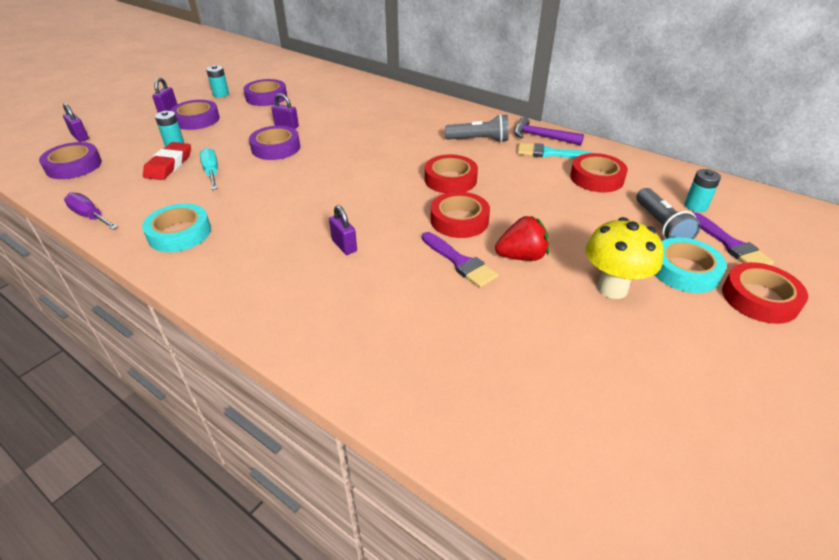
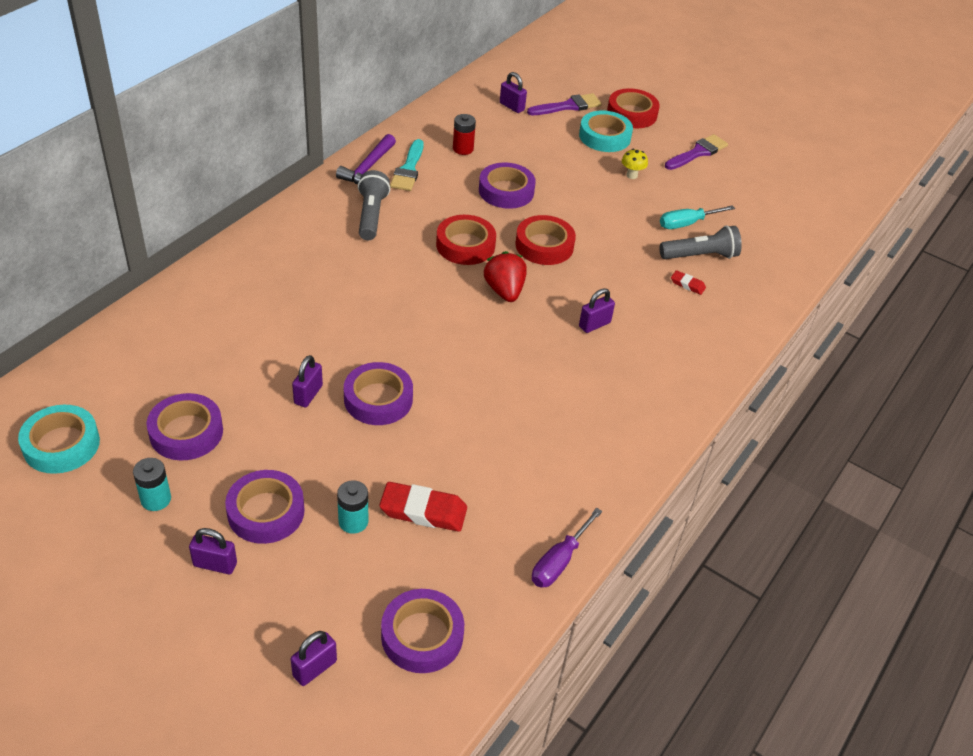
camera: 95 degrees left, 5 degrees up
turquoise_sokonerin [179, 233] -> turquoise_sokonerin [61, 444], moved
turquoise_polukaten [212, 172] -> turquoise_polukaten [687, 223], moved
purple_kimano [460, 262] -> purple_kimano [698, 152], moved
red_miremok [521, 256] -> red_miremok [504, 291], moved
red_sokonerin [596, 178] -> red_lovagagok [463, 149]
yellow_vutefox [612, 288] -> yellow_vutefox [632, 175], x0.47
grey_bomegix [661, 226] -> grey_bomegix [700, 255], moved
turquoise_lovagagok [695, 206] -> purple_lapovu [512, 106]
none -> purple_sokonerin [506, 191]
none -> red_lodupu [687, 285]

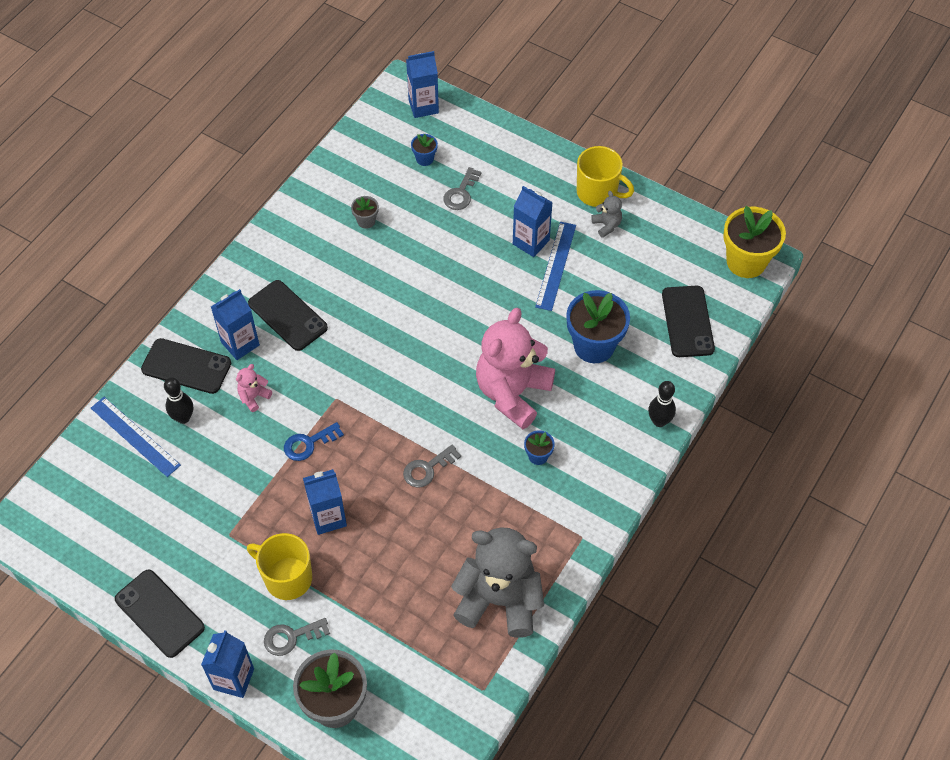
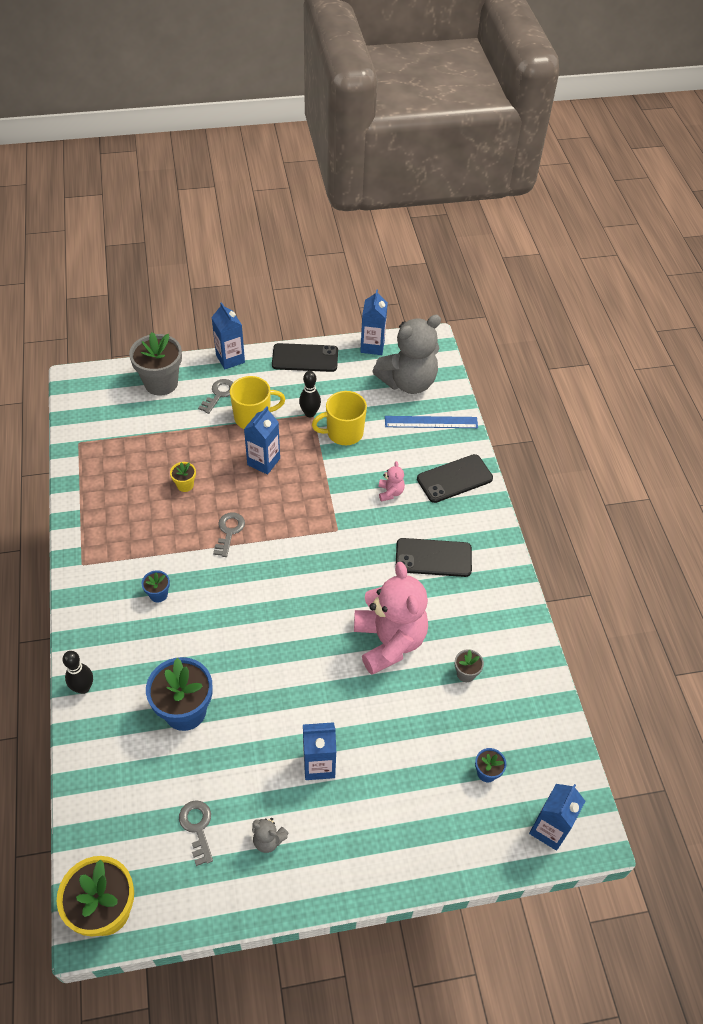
camera: 135 degrees right, 5 degrees down
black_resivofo [183, 418] -> black_resivofo [310, 413], moved
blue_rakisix [240, 344] -> blue_rakisix [372, 346], moved
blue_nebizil [308, 444] -> none
grey_nebizil [461, 193] -> grey_nebizil [197, 827], moved
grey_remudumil [499, 600] -> grey_remudumil [408, 382], moved
pink_remudumil [512, 393] -> pink_remudumil [389, 641], moved
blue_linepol [556, 265] -> none
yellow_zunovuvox [598, 192] -> yellow_zunovuvox [343, 433], moved
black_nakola [687, 321] -> none
none -> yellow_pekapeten [185, 485]

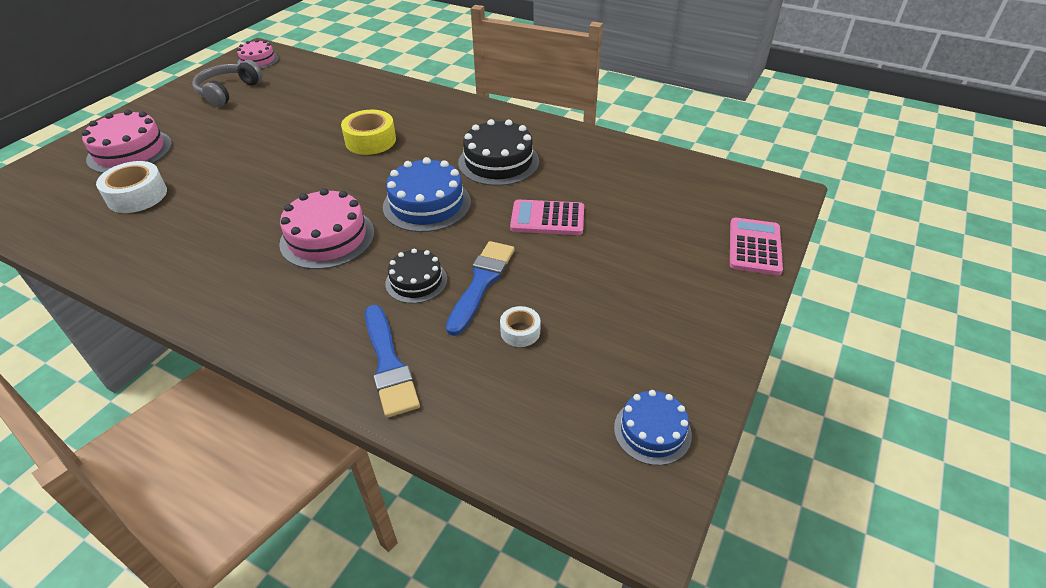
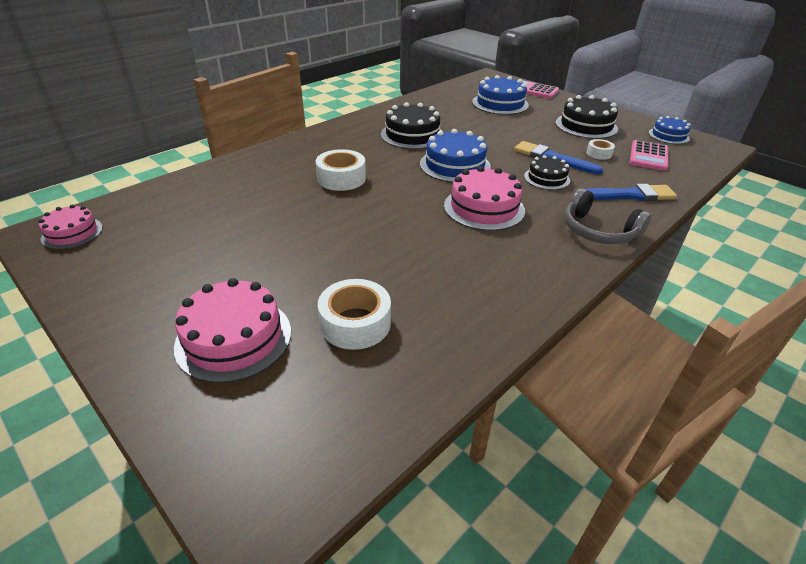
camera: 75 degrees left, 5 degrees down
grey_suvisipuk [228, 91] -> grey_suvisipuk [598, 231], moved
yellow_sokonerin [370, 141] -> white_sokonerin [341, 178]
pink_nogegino [547, 218] -> pink_nogegino [648, 156], moved
none -> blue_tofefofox [500, 104]
none -> black_tofefofox [586, 126]

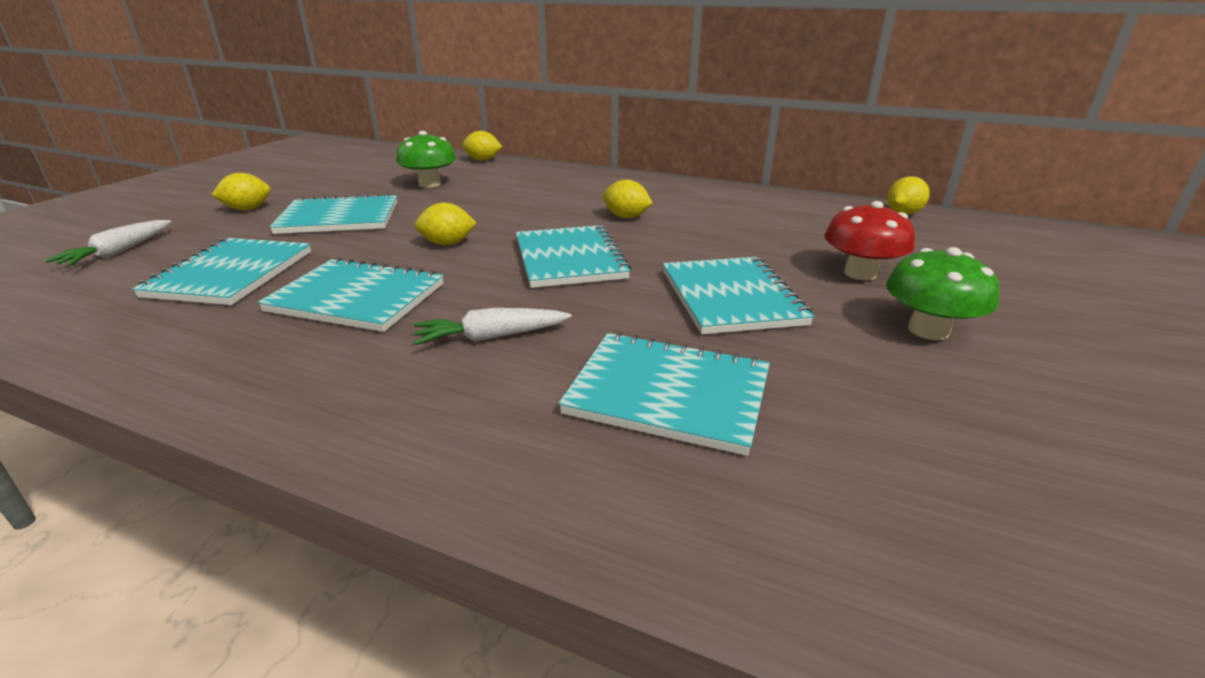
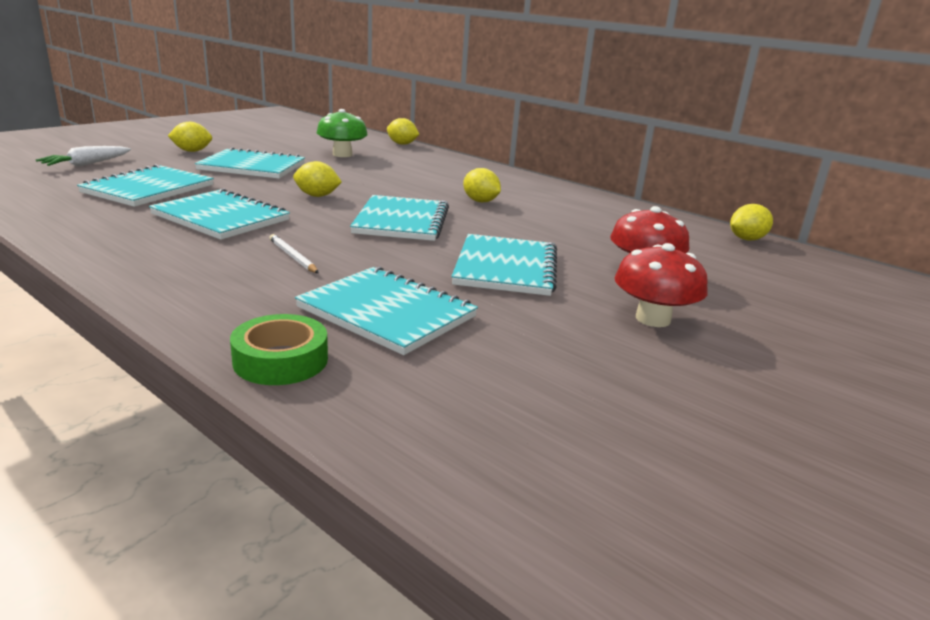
camera: 15 degrees right, 5 degrees down
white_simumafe [491, 337] -> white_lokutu [293, 257]
green_vutefox [928, 330] -> red_vutefox [652, 319]
none -> green_sokonerin [281, 360]

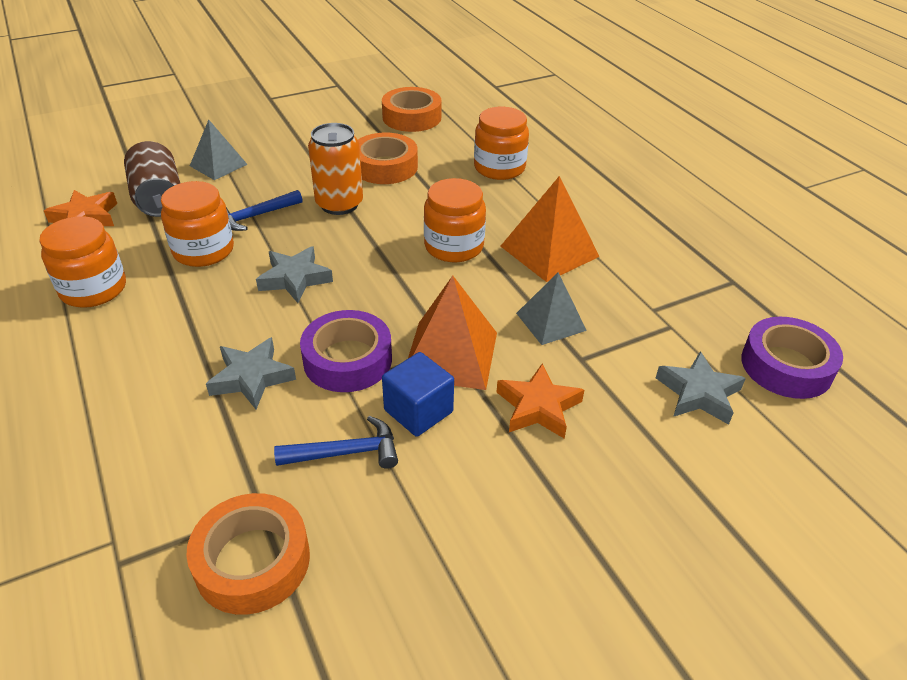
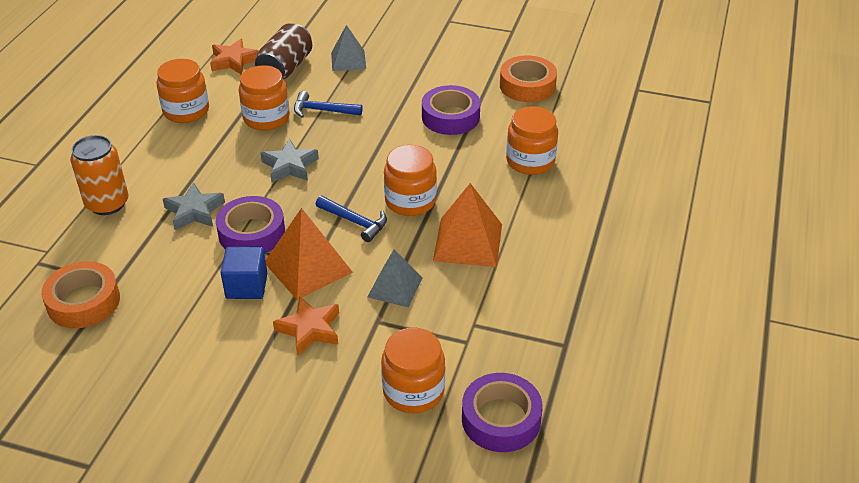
camera: 45 degrees right, 0 degrees up
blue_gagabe [346, 453] -> blue_gagabe [355, 222], moved
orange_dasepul [339, 204] -> orange_dasepul [107, 203], moved
orange_sokonerin [385, 167] -> purple_sokonerin [450, 117]
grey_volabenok [698, 393] -> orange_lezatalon [413, 391]

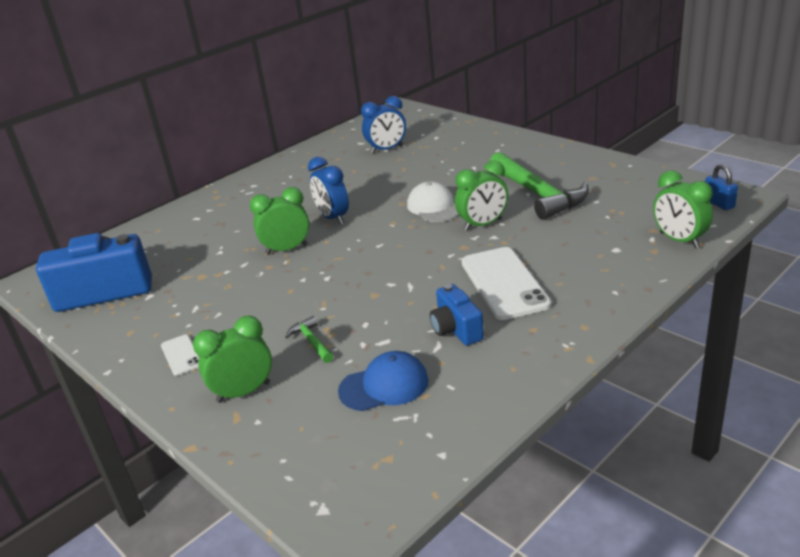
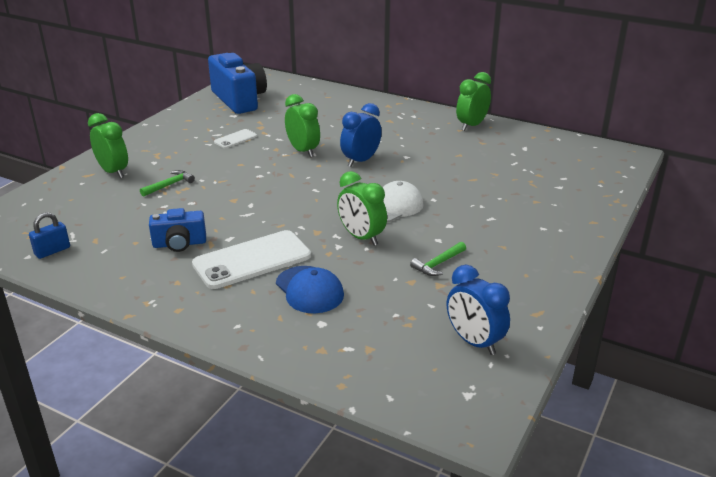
camera: 70 degrees right, 0 degrees up
white_nakola [181, 355] -> white_nakola [235, 139], moved
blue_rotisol [384, 386] -> blue_rotisol [309, 290], moved
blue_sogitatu [386, 149] -> blue_sogitatu [474, 342], moved
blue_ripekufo [456, 329] -> blue_ripekufo [179, 244], 150 degrees counterclockwise
green_gagabe [537, 194] -> green_gagabe [438, 264], x0.44
green_sogitatu [679, 240] -> green_sogitatu [471, 125], moved
blue_lapovu [718, 203] -> blue_lapovu [52, 251], moved

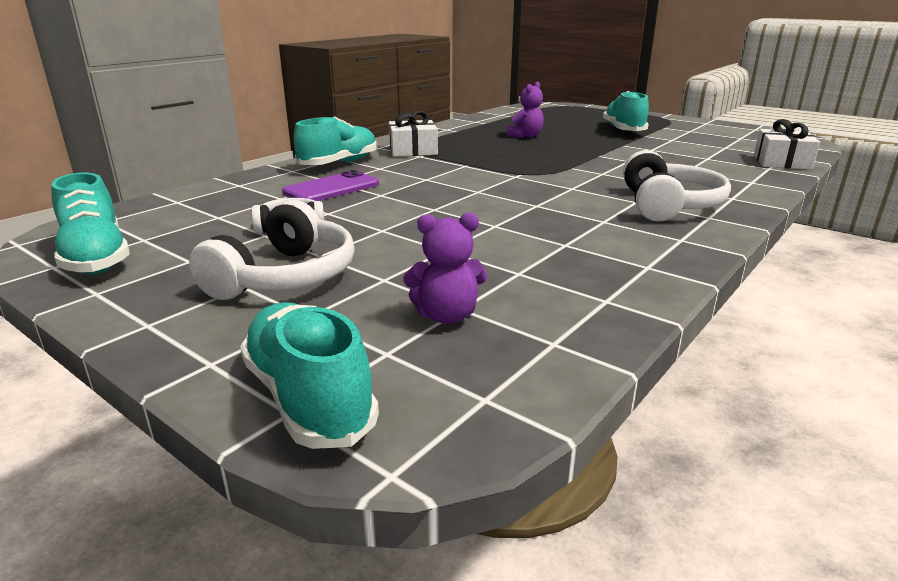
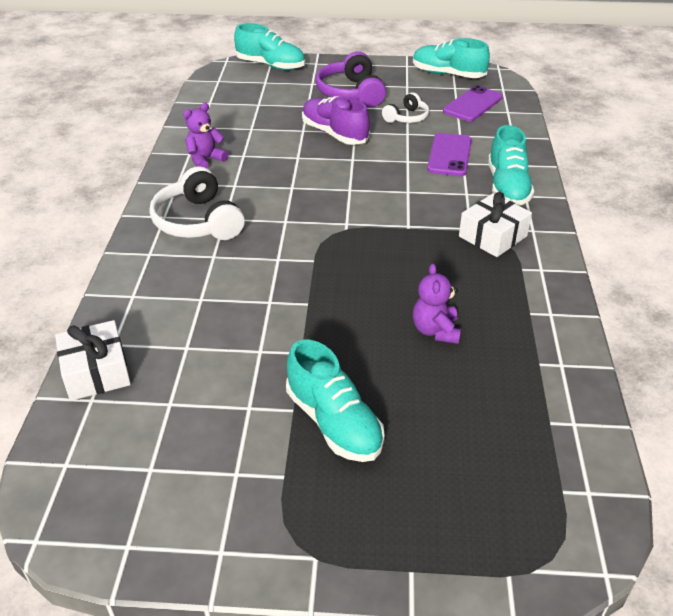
camera: 145 degrees right, 15 degrees up
white_suvisipuk [285, 276] -> purple_suvisipuk [350, 93]
purple_remudumil [446, 316] -> purple_remudumil [205, 160], moved
none -> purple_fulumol [334, 134]
none -> purple_nakola [472, 104]

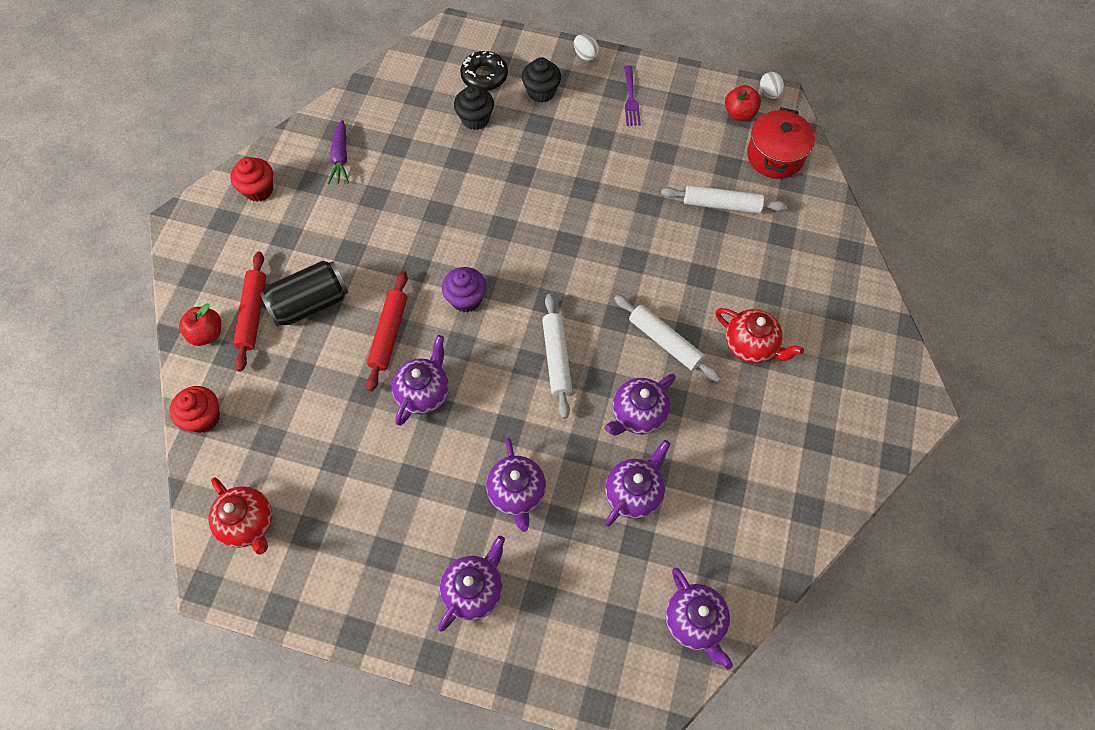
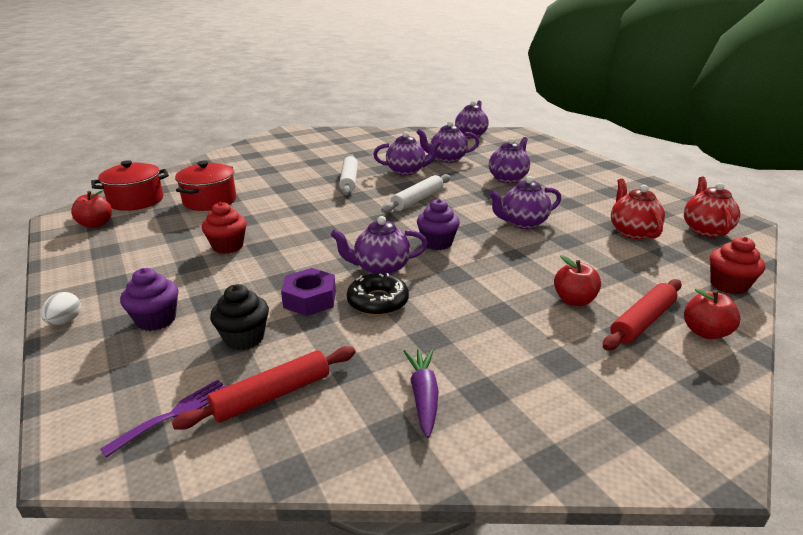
camera: 135 degrees left, 35 degrees down
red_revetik [259, 190] -> red_revetik [228, 246], moved
black_dasepul [310, 303] -> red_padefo [574, 300]
purple_simumafe [340, 158] -> purple_simumafe [423, 396], 45 degrees counterclockwise
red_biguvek [389, 334] -> red_biguvek [273, 395], moved
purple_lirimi [474, 590] -> purple_lirimi [381, 268], moved
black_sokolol [484, 76] -> black_sokolol [378, 301], moved
black_revetik [541, 92] -> purple_revetik [156, 320]
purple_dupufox [631, 99] -> purple_dupufox [174, 414], moved
white_biguvek [721, 204] -> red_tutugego [210, 201]
red_lirimi [751, 346] -> red_lirimi [632, 232], moved
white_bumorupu [769, 93] -> none
none -> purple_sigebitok [310, 299]

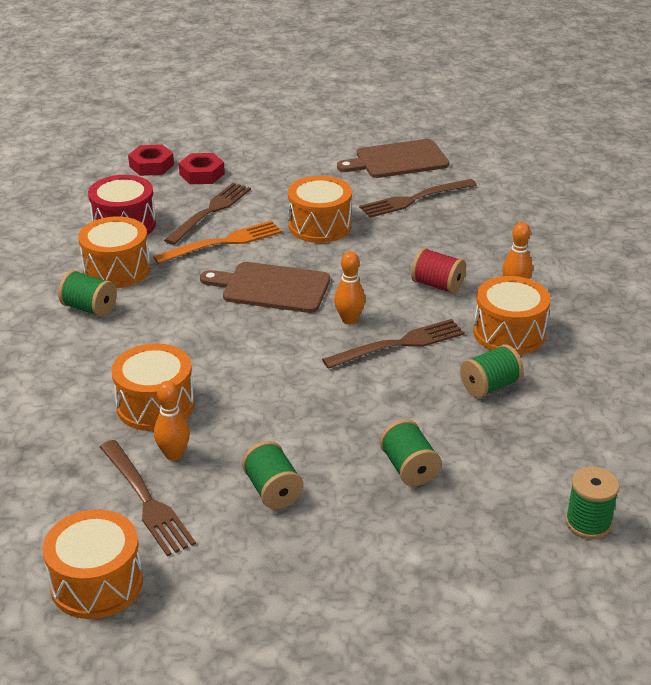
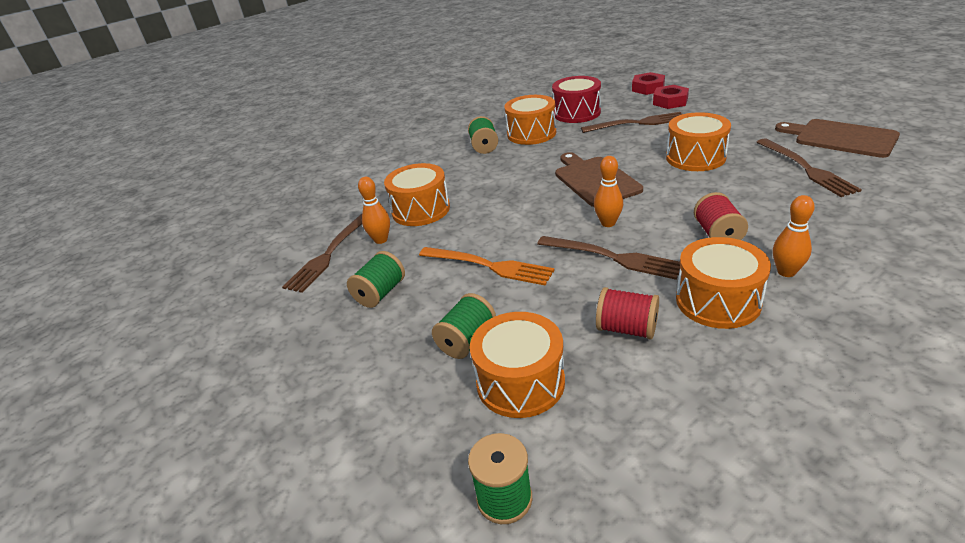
camera: 60 degrees right, 0 degrees up
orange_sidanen [97, 583] -> orange_sidanen [520, 382], moved
orange_dupufox [223, 242] -> orange_dupufox [490, 266], moved
brown_dupufox [414, 199] -> brown_dupufox [807, 169], 135 degrees counterclockwise
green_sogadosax [490, 386] -> red_sogadosax [627, 329]

